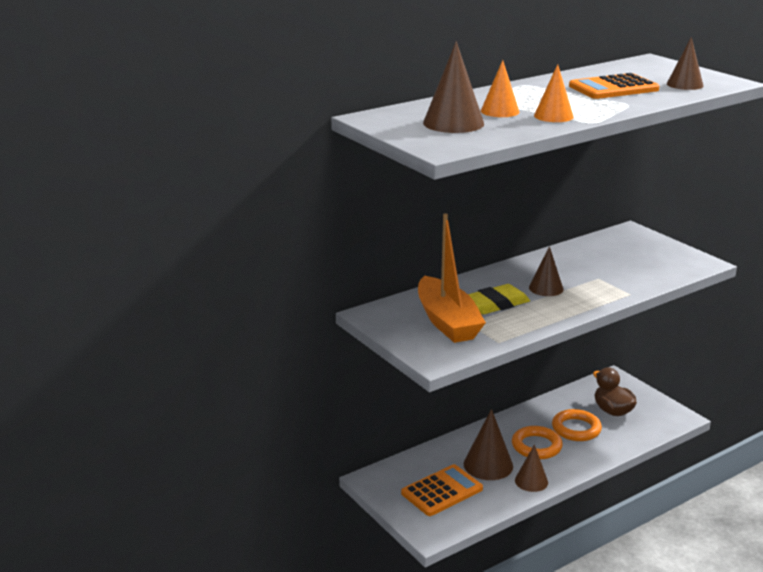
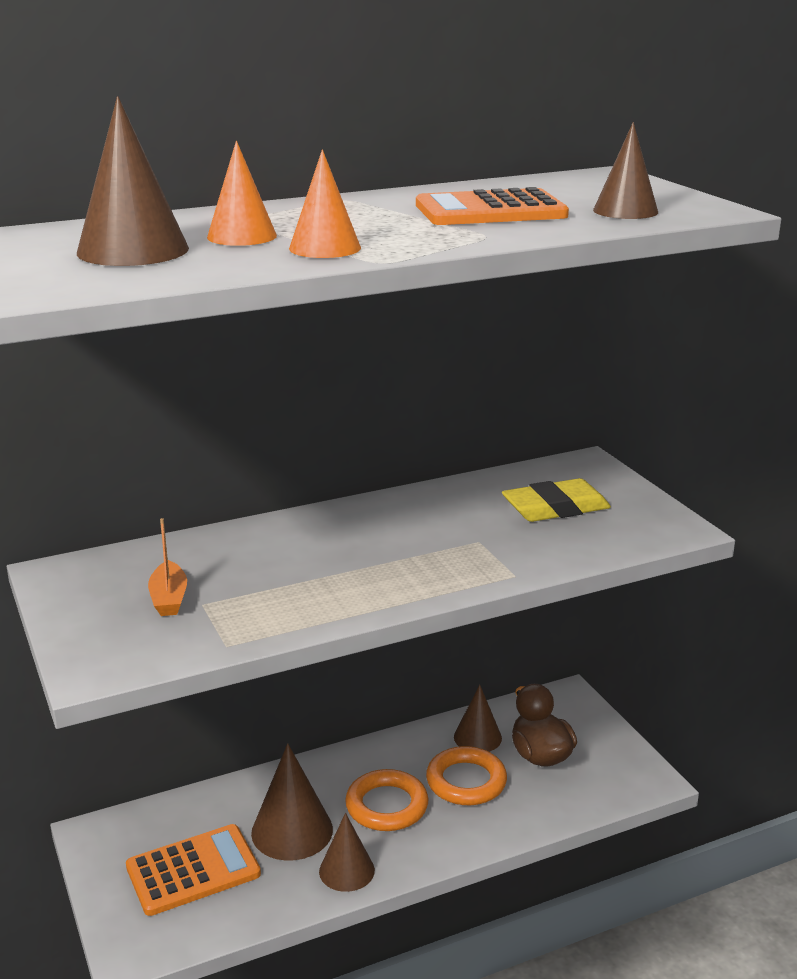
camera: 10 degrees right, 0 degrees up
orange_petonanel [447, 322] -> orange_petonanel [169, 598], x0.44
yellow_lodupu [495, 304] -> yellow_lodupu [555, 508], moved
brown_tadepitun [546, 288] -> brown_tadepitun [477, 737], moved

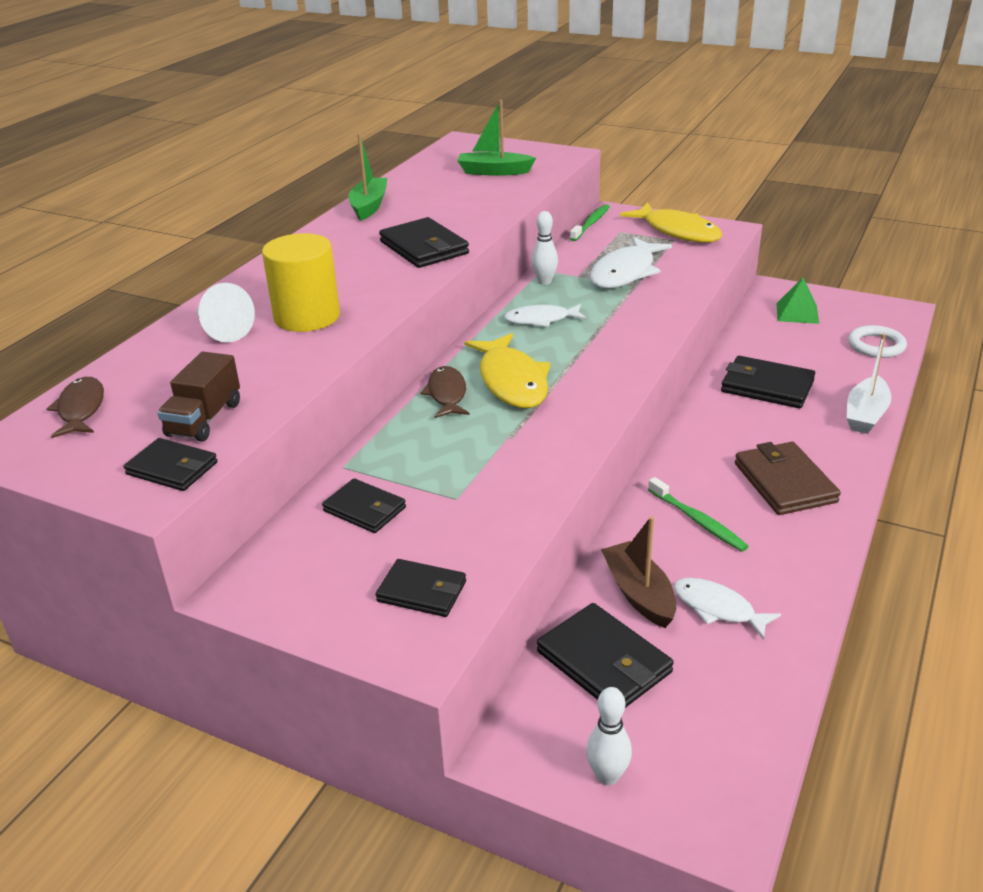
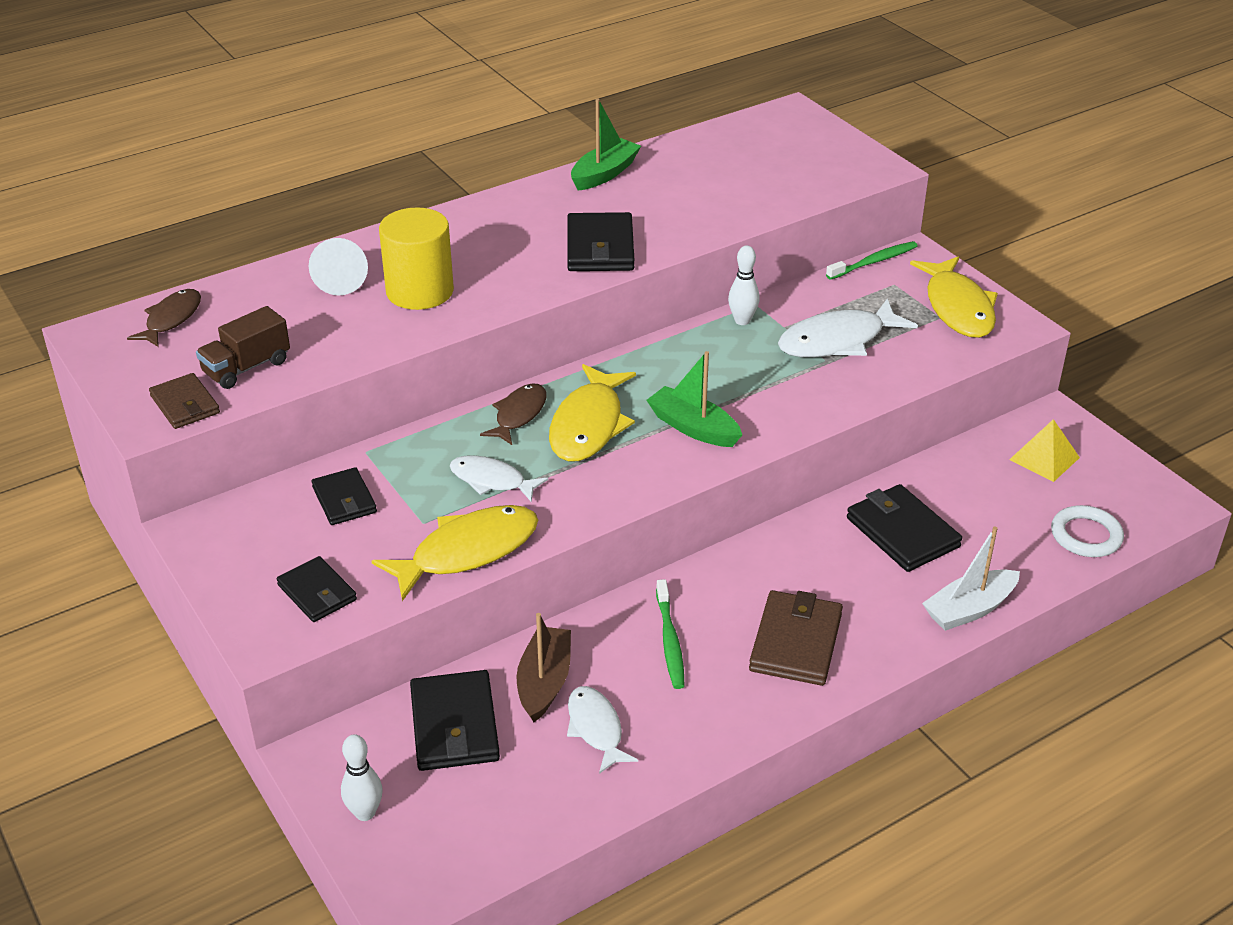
camera: 30 degrees right, 5 degrees up
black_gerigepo [172, 468] -> brown_gerigepo [185, 404]
green_petonanel [494, 172] -> green_petonanel [693, 428], moved
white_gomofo [541, 320] -> white_gomofo [492, 480], moved
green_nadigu [797, 313] -> yellow_nadigu [1044, 458]
none -> yellow_gomofo [467, 552]

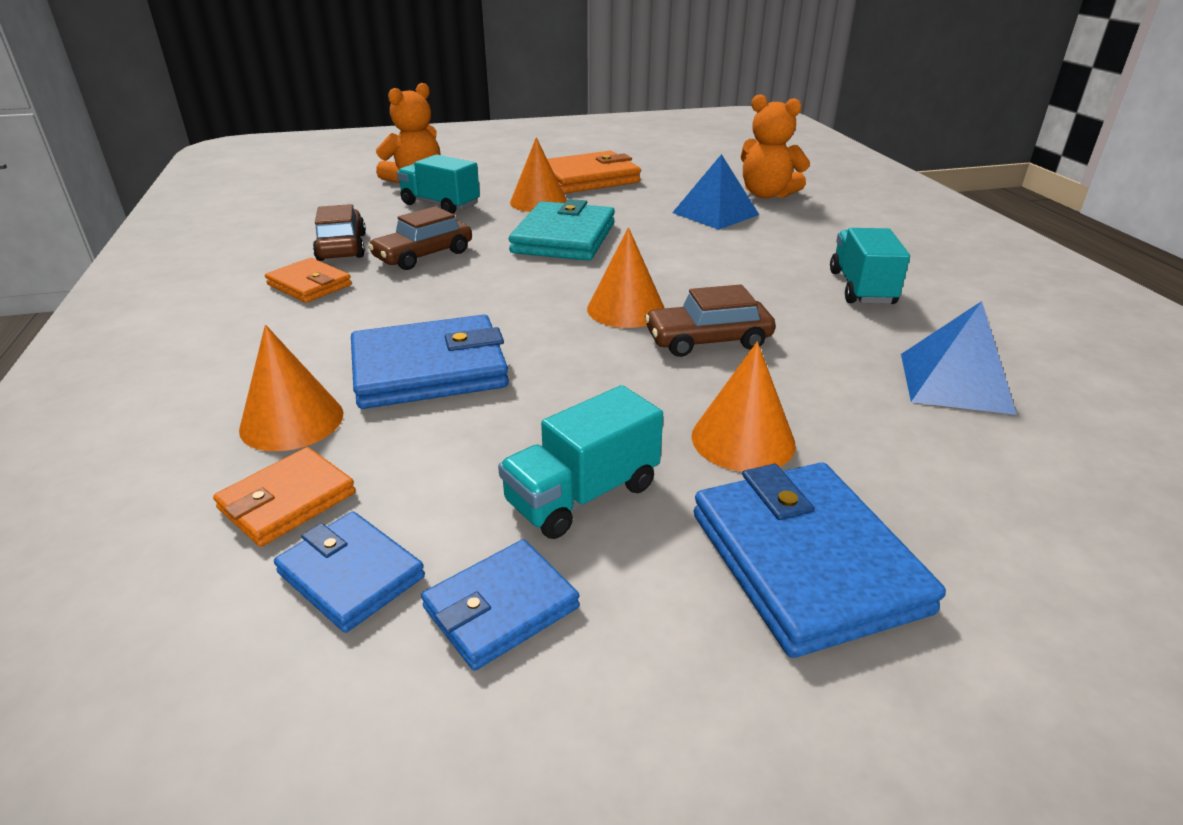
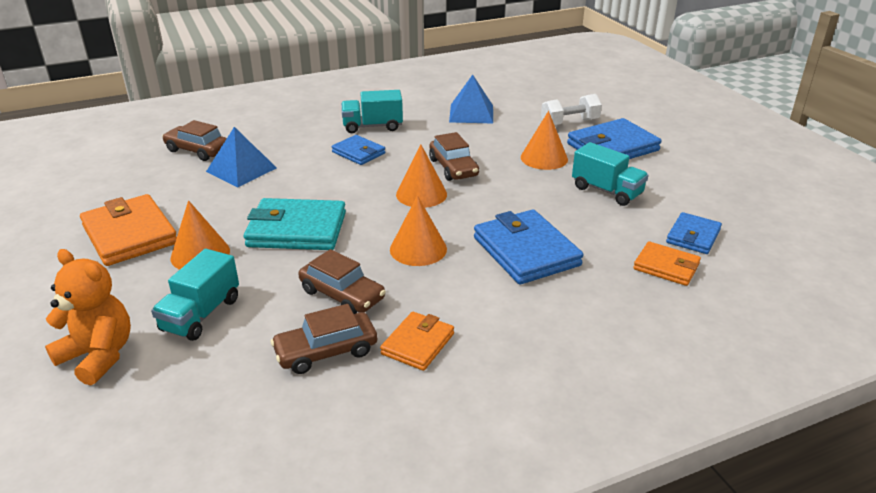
camera: 100 degrees left, 0 degrees up
orange_tadepitun [292, 421] -> orange_tadepitun [418, 249], moved
blue_gerigepo [501, 608] -> blue_gerigepo [358, 153], moved
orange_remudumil [767, 194] -> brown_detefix [197, 150]
none -> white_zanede [569, 123]

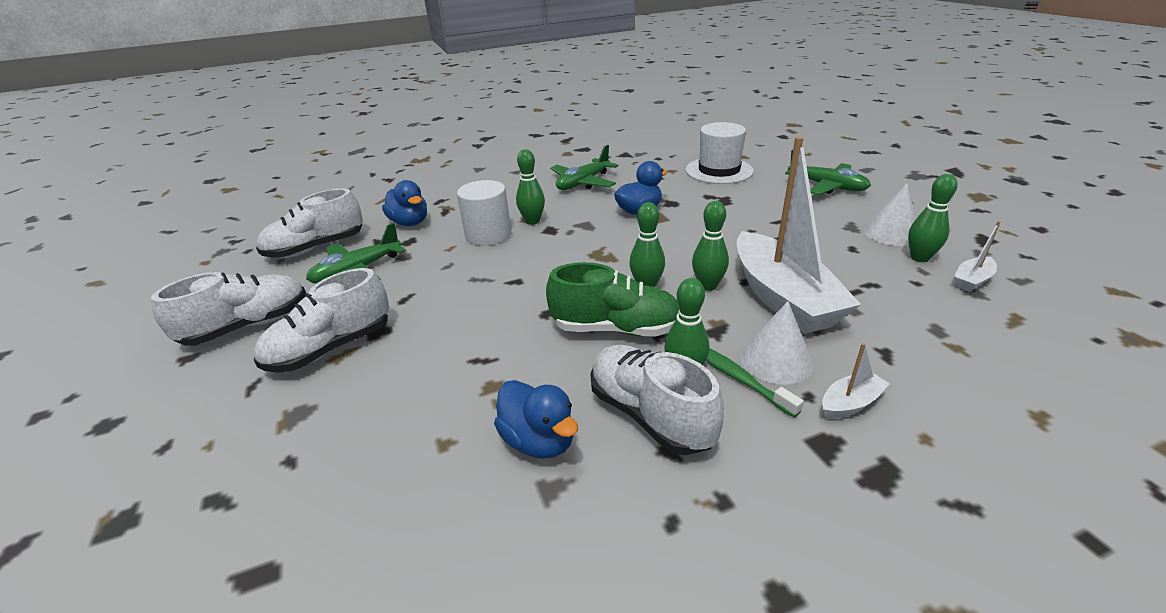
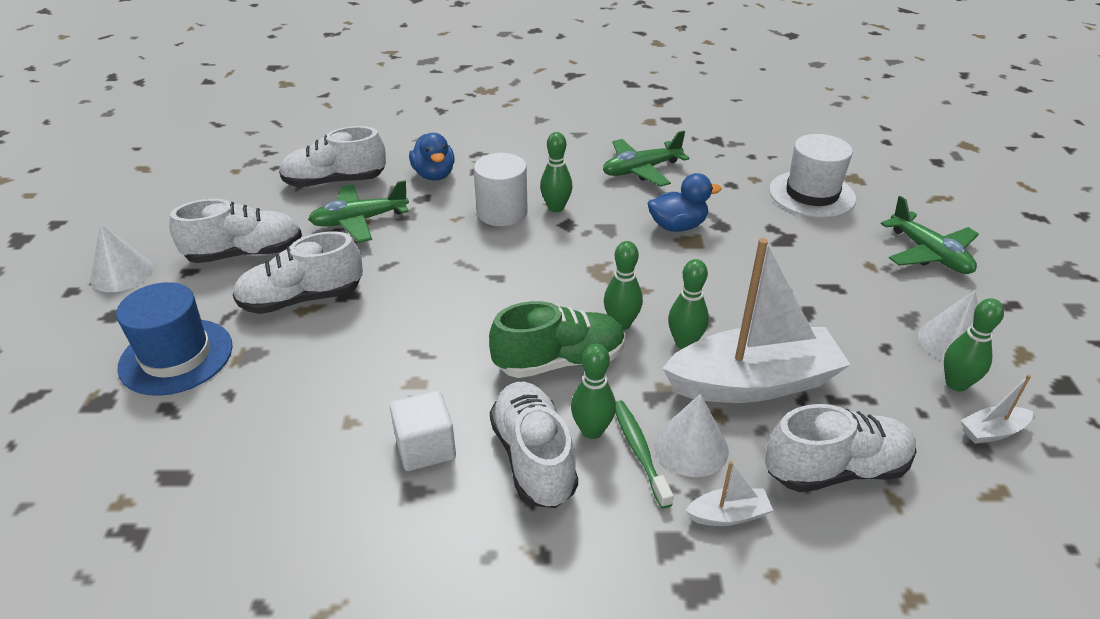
camera: 20 degrees right, 5 degrees up
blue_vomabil [539, 441] -> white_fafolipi [425, 447]
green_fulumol [616, 329] -> green_fulumol [559, 361], 45 degrees counterclockwise
white_petonanel [783, 298] -> white_petonanel [753, 383], 105 degrees counterclockwise
none -> white_tadepitun [122, 273]
none -> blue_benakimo [176, 356]
none -> white_fulumol [835, 470]

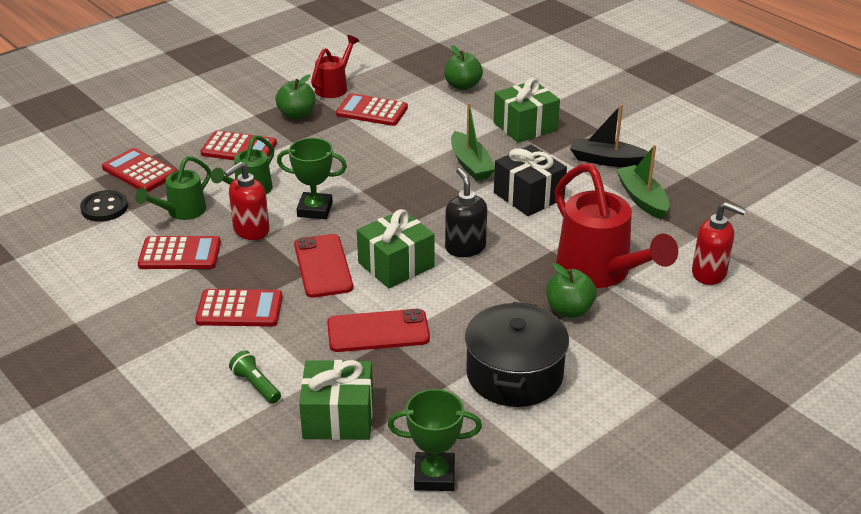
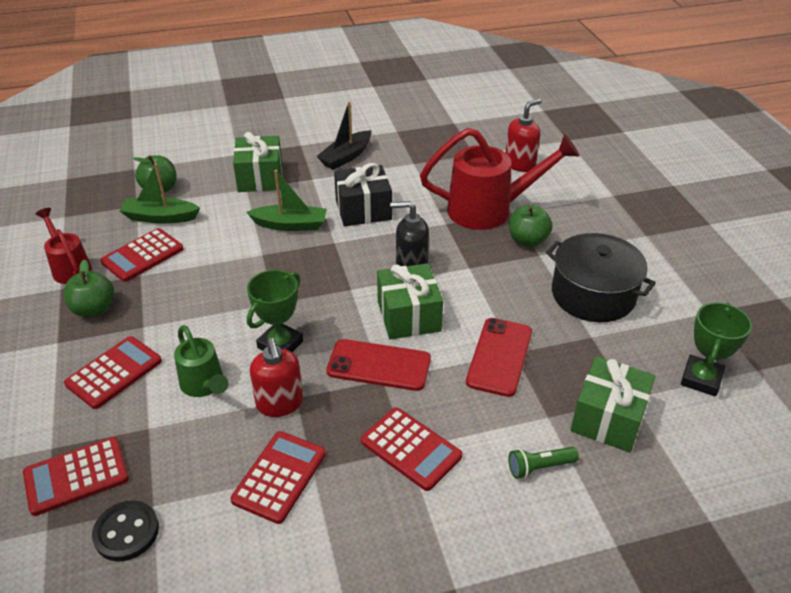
camera: 65 degrees left, 5 degrees up
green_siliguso [181, 212] -> none
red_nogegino [239, 309] -> red_nogegino [411, 449], 105 degrees clockwise
green_petonanel [642, 199] -> green_petonanel [160, 217], moved

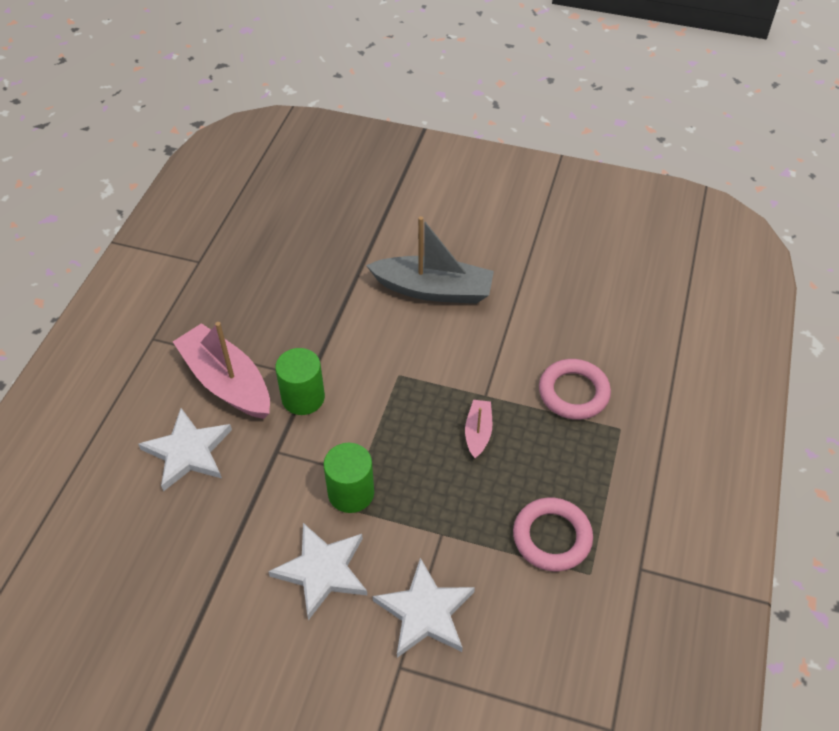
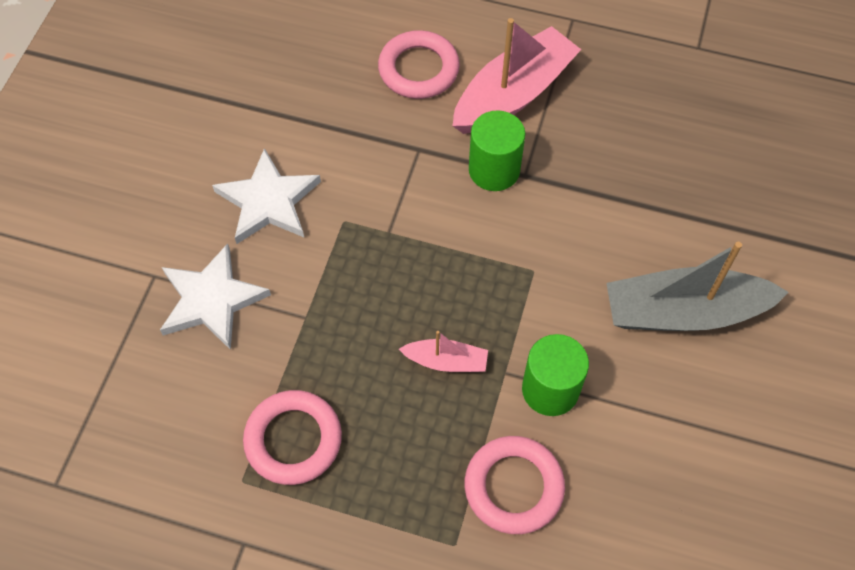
camera: 90 degrees right, 10 degrees up
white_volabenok [188, 452] -> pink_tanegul [418, 69]
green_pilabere [351, 493] -> green_pilabere [550, 389], moved
grey_petonanel [433, 290] -> grey_petonanel [684, 312], 75 degrees clockwise

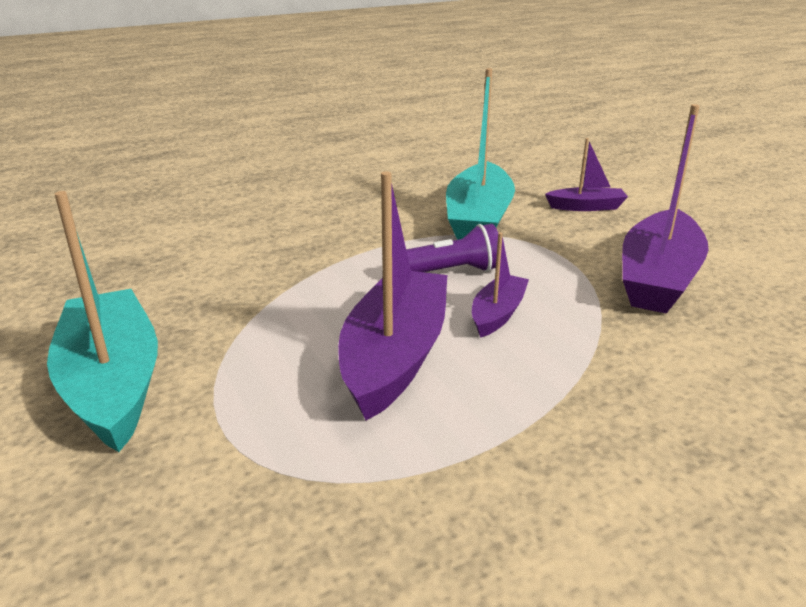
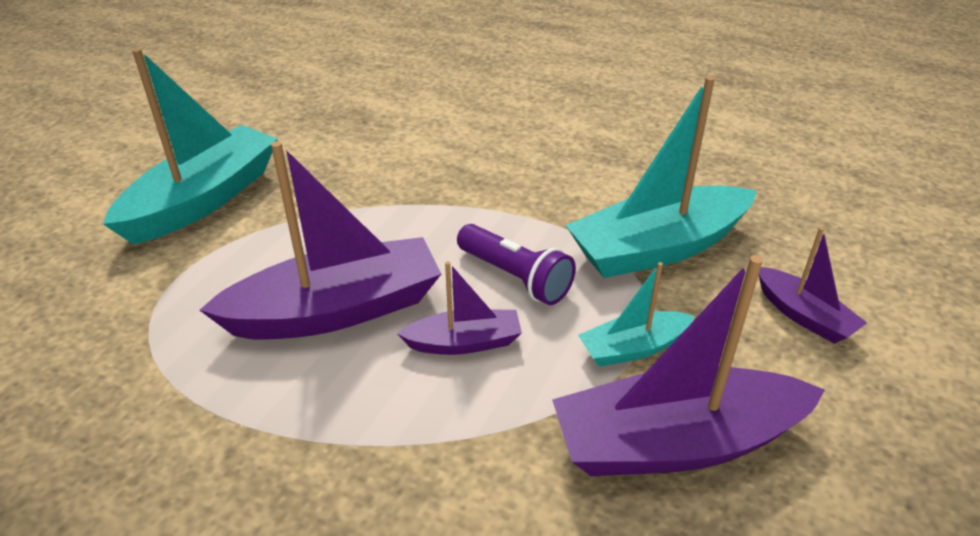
camera: 55 degrees right, 10 degrees up
none -> turquoise_petonanel [633, 348]

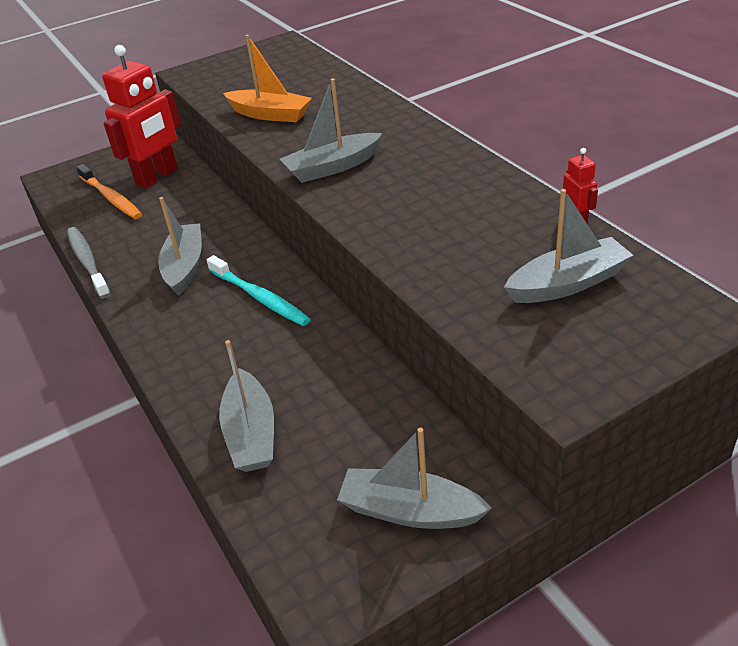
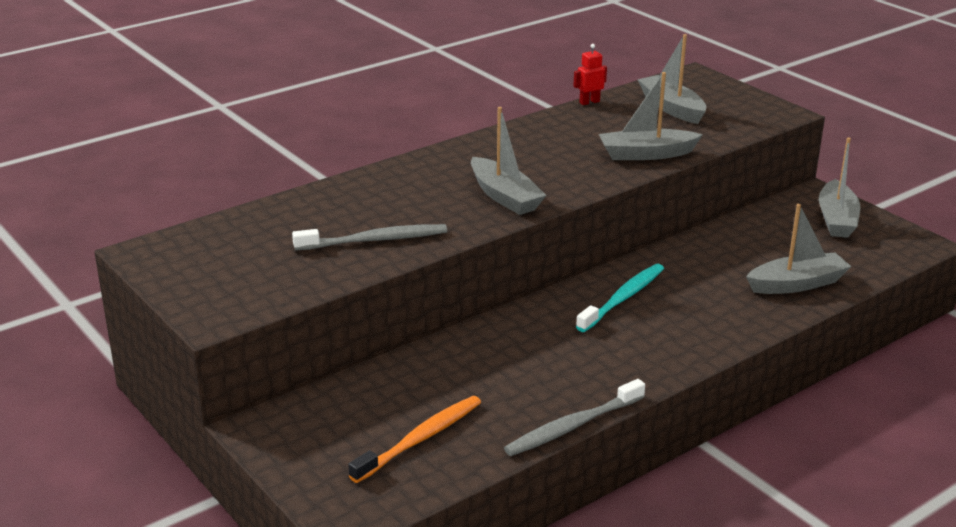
camera: 100 degrees left, 10 degrees down
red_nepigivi [157, 177] -> none
grey_petonanel [184, 266] -> grey_petonanel [646, 154], moved
orange_petonanel [270, 114] -> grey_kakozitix [375, 240]

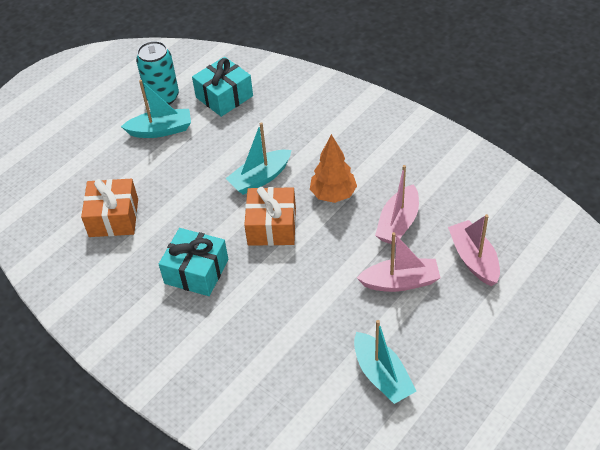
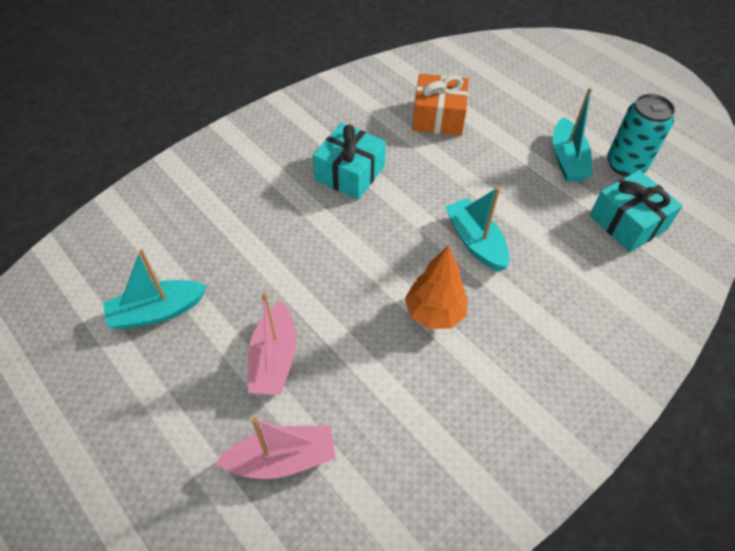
camera: 95 degrees right, 5 degrees up
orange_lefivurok [272, 226] -> none
pink_petonanel [398, 223] -> none

